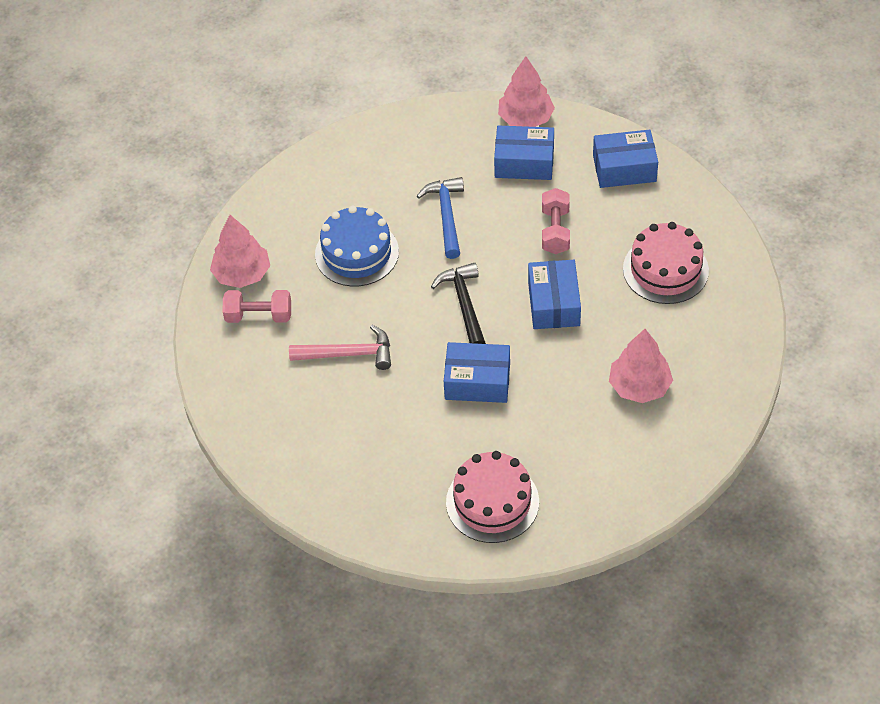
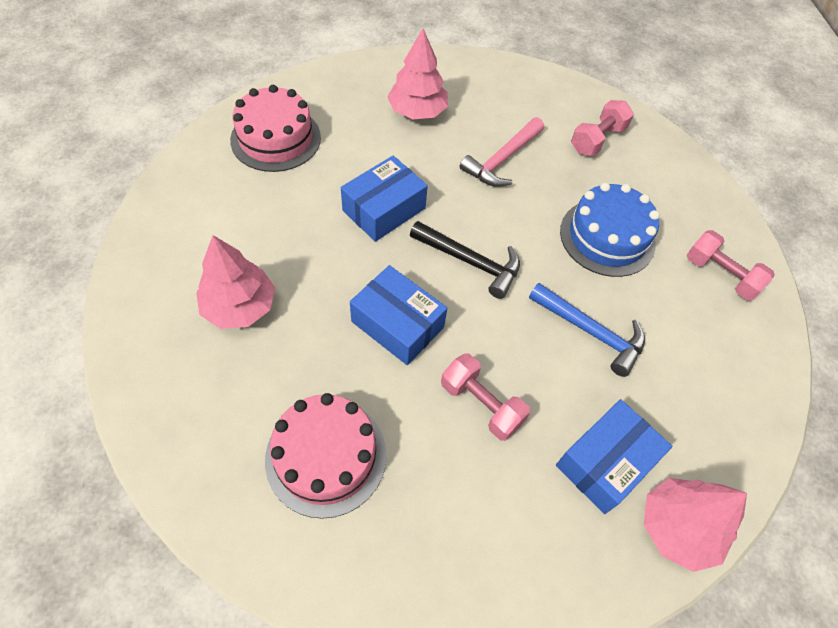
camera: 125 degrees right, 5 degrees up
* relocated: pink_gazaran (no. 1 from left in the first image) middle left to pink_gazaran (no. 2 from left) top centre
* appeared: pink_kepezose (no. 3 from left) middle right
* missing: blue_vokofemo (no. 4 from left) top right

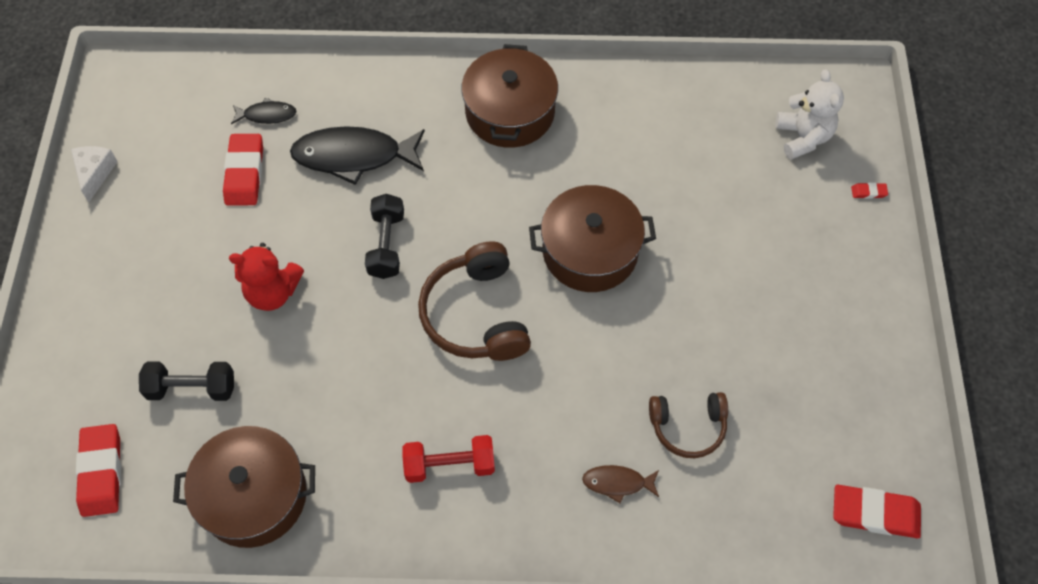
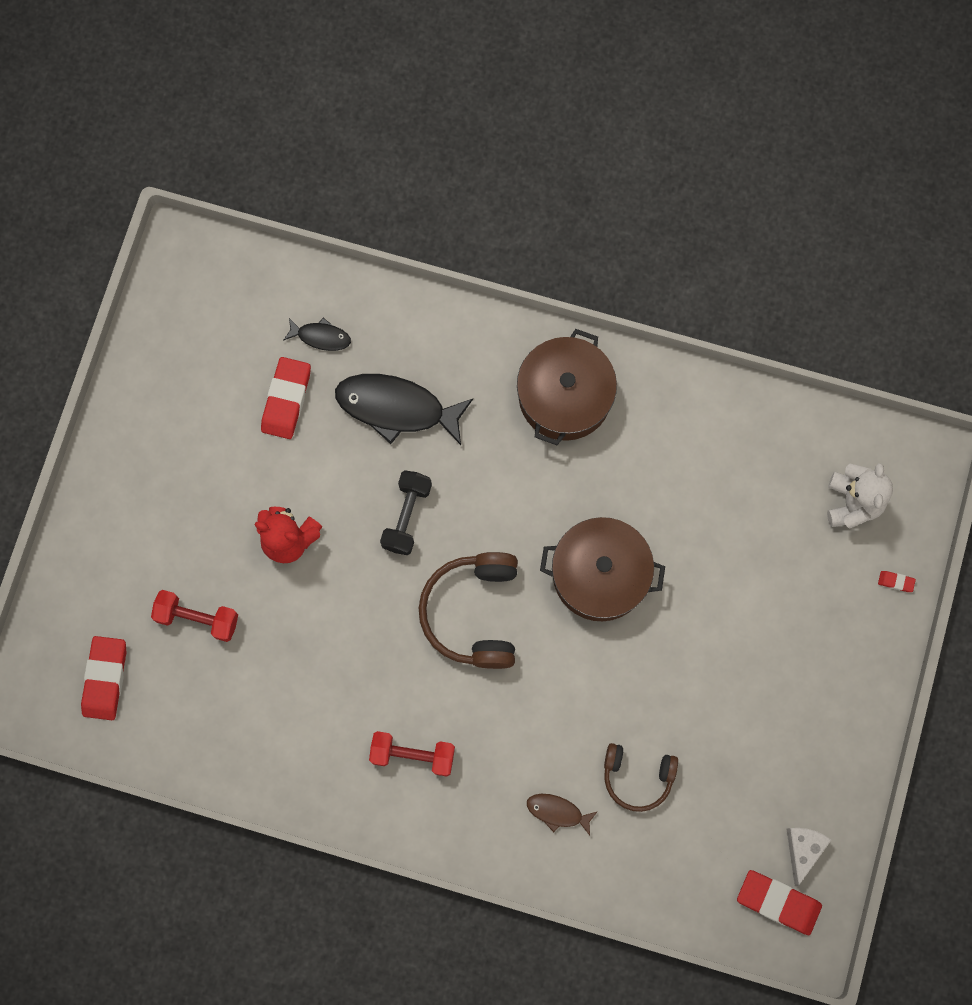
camera: 15 degrees right, 15 degrees up
* colour: black_kepezose (no. 1 from left) middle left to red_kepezose (no. 1 from left) middle left
* relocated: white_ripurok top left to bottom right
* missing: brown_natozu (no. 1 from left) bottom left

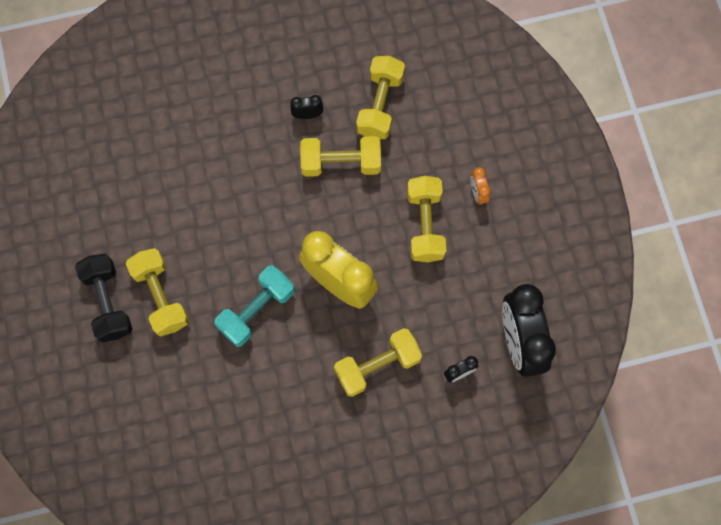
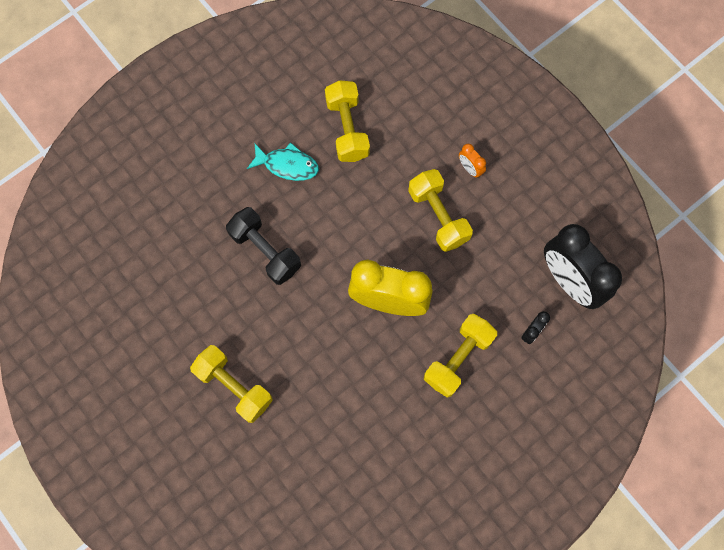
camera: 25 degrees left, 0 degrees up
* relocated: black_kepezose middle left to centre
* exchanged: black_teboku (no. 1 from left) top centre to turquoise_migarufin top centre
* missing: turquoise_kepezose centre
* missing: yellow_kepezose (no. 2 from left) top centre

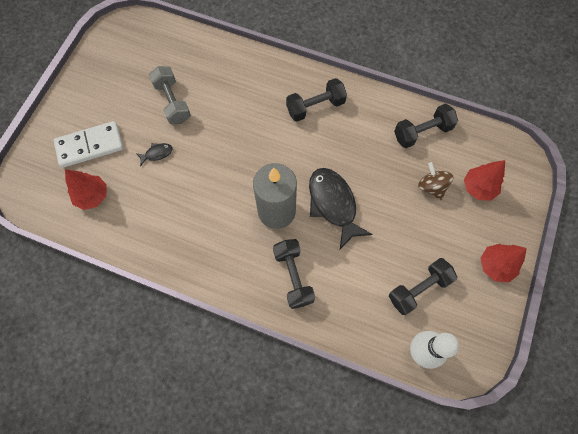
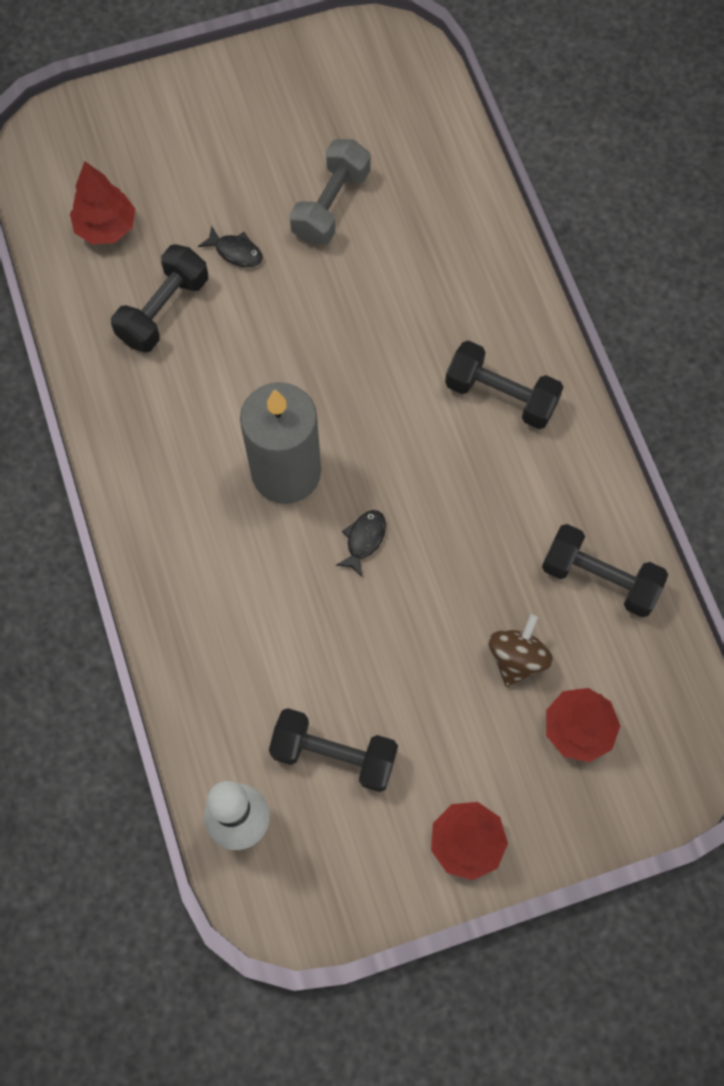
camera: 50 degrees right, 0 degrees up
* relocated: black_kepezose (no. 1 from left) centre to top left
* size: black_migarufin (no. 2 from left) centre = centre x0.44
* missing: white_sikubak top left

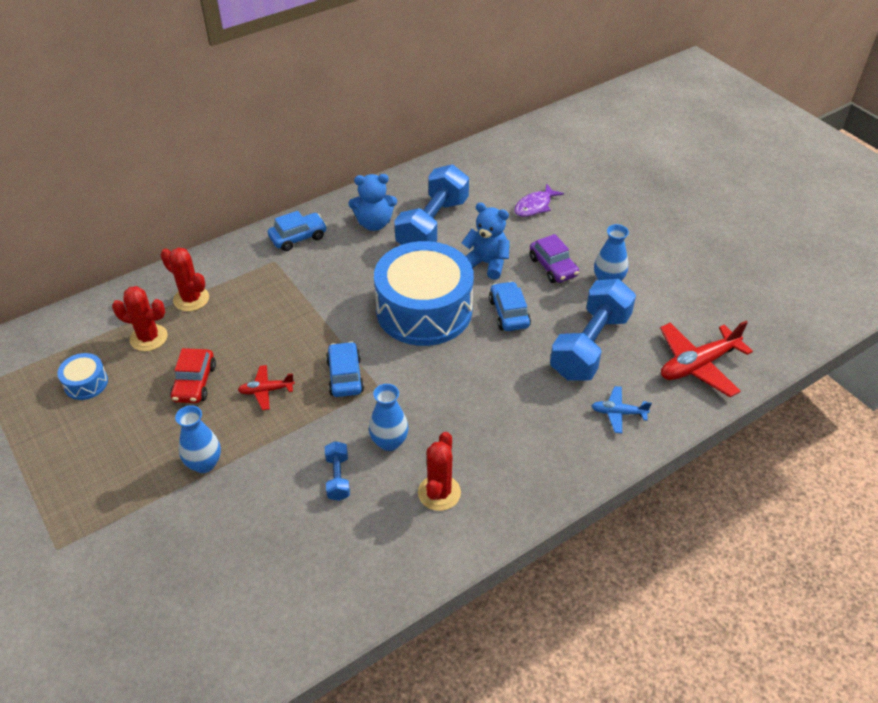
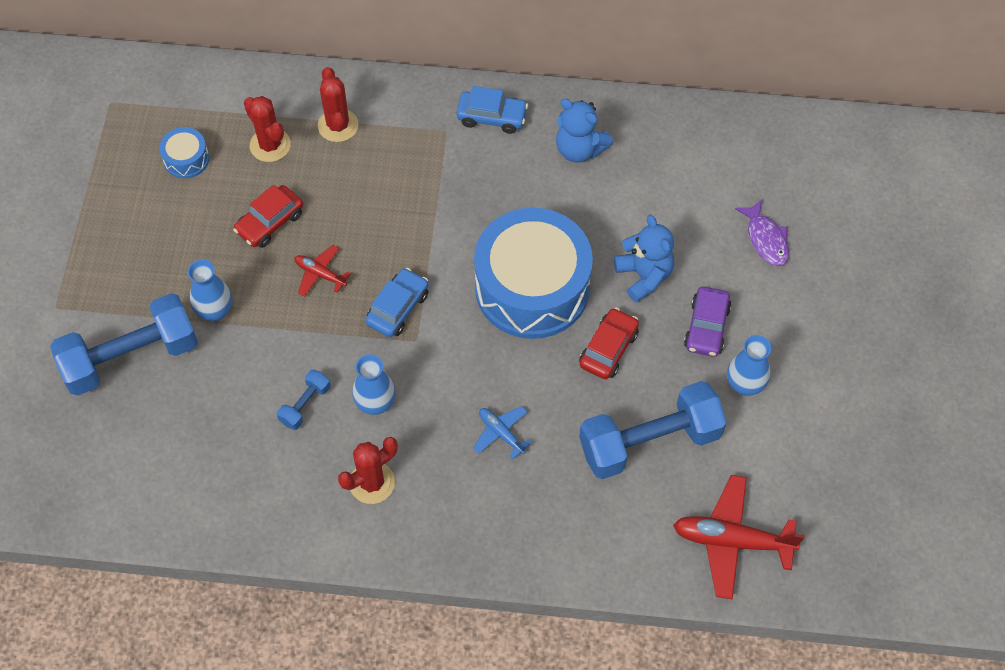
camera: 40 degrees right, 15 degrees up
* relocated: blue_kepezose (no. 2 from left in the first image) top centre to blue_kepezose (no. 1 from left) middle left
* relocated: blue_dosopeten middle right to centre
* colour: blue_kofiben (no. 3 from left) centre to red_kofiben (no. 2 from left) centre
* spun: purple_migarufin top centre = middle right 105 degrees counterclockwise

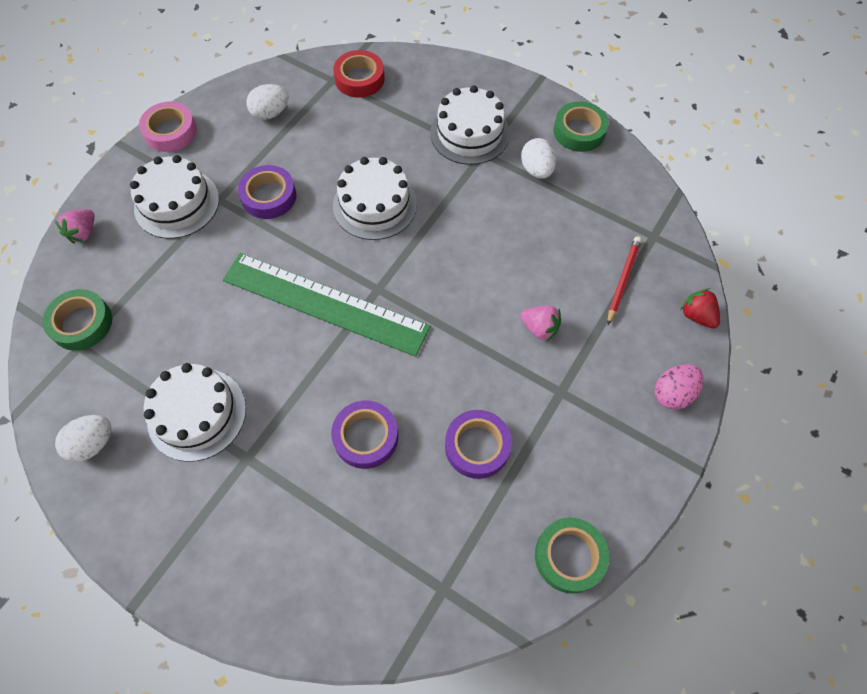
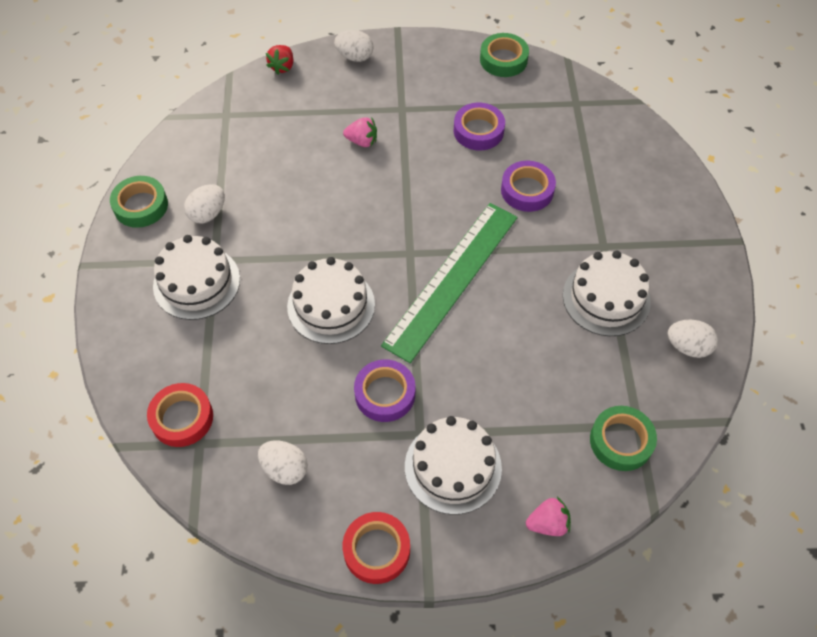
camera: 125 degrees left, 5 degrees down
* colour: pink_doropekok middle right to white_doropekok (no. 3 from left) top centre
* spun: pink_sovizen (no. 2 from left in the first image) centre = top centre 105 degrees clockwise
* colour: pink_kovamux top left to red_kovamux (no. 2 from left) bottom centre
* spun: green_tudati centre = centre 45 degrees clockwise
* missing: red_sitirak middle right

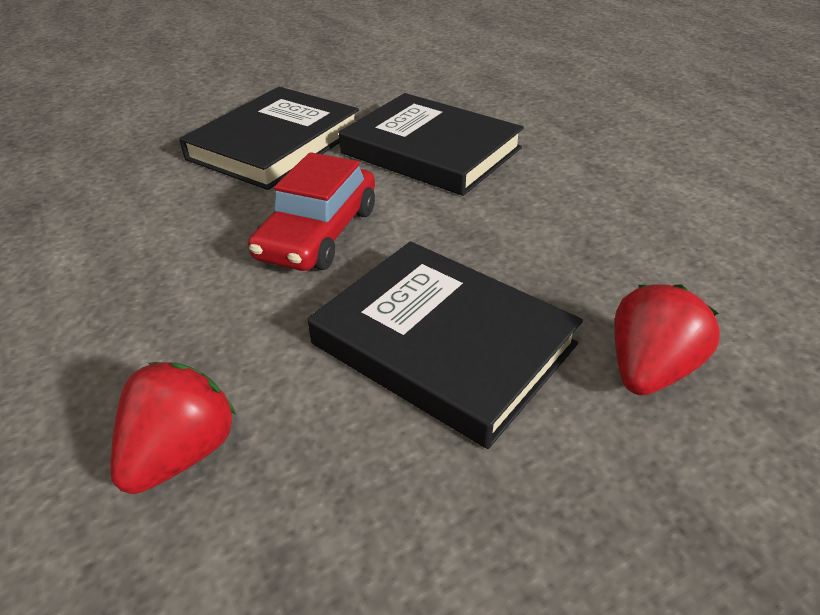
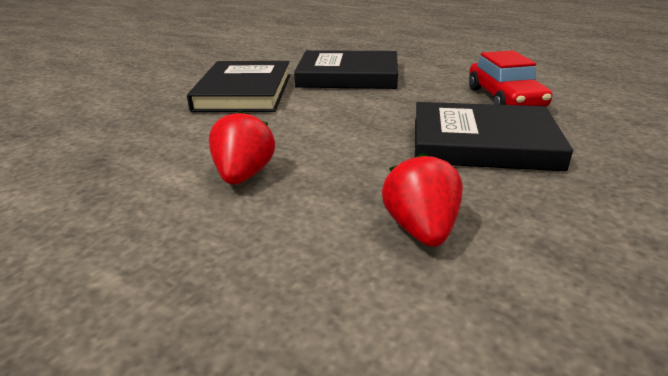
camera: 30 degrees left, 10 degrees down
* relocated: red_sovizen (no. 2 from left in the first image) middle right to red_sovizen (no. 1 from left) centre
* relocated: red_kofiben centre to top right

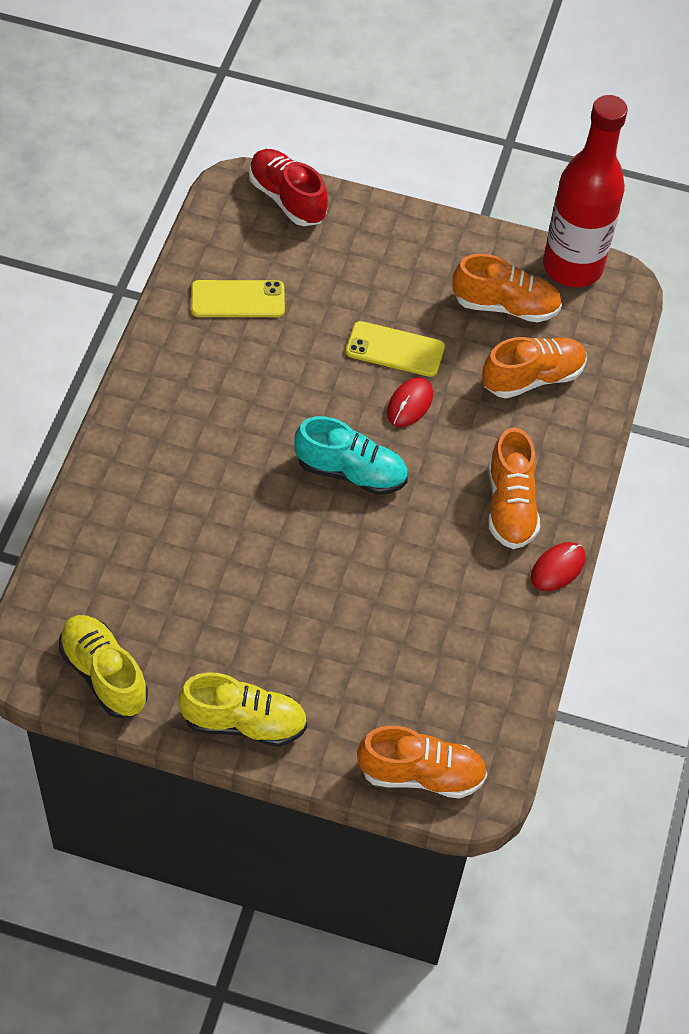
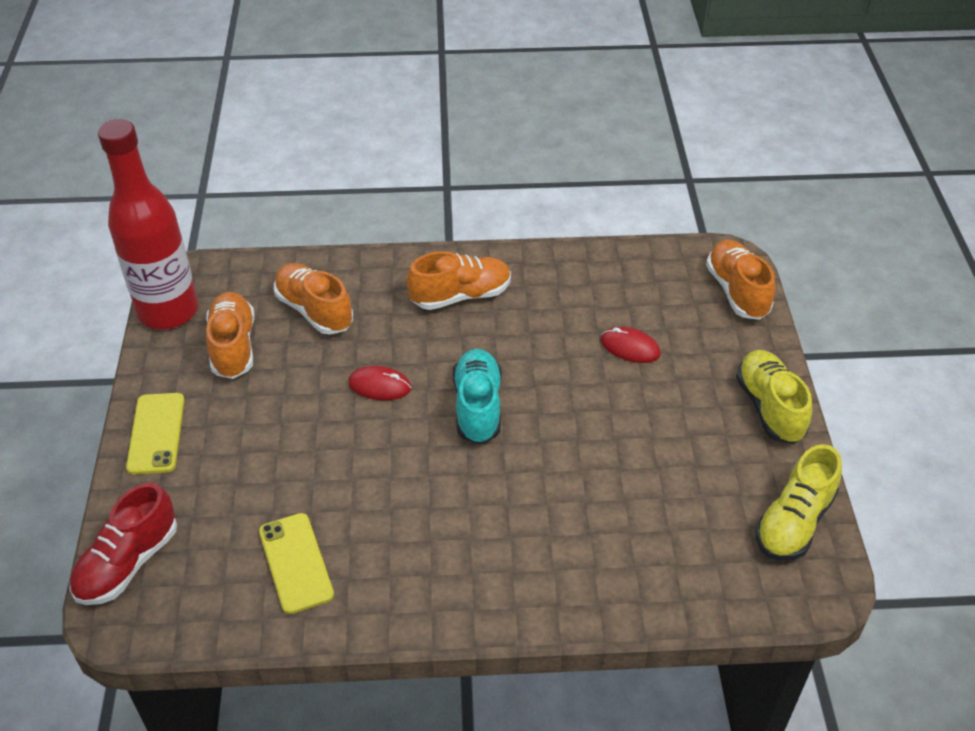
camera: 105 degrees left, 10 degrees down
* relocated: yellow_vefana (no. 2 from left in the first image) centre to yellow_vefana (no. 1 from left) middle left
* relocated: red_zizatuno (no. 2 from left) middle right to centre

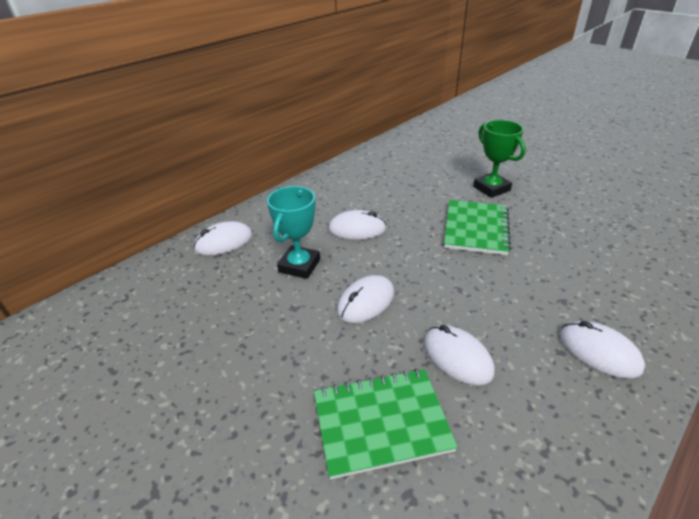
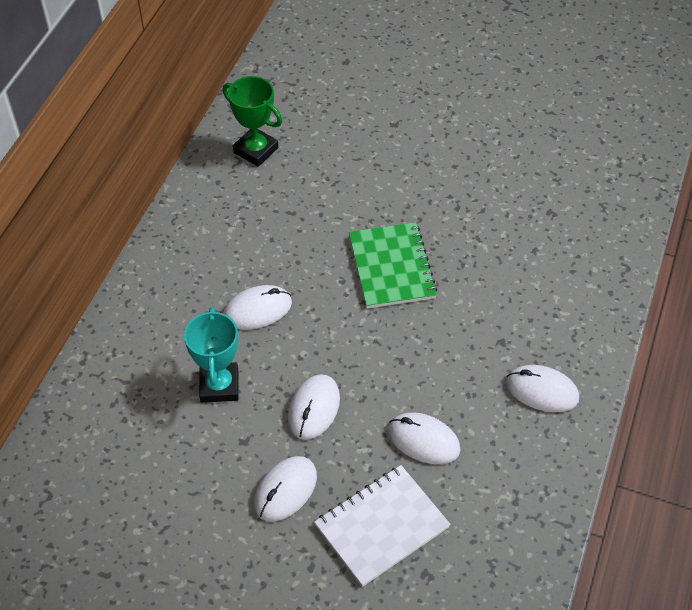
camera: 25 degrees left, 15 degrees up
* relocated: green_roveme top right to top centre
* relocated: white_zizatuno (no. 1 from left in the first image) middle left to white_zizatuno (no. 2 from left) bottom centre
* colour: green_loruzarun (no. 1 from left) bottom centre to white_loruzarun bottom centre

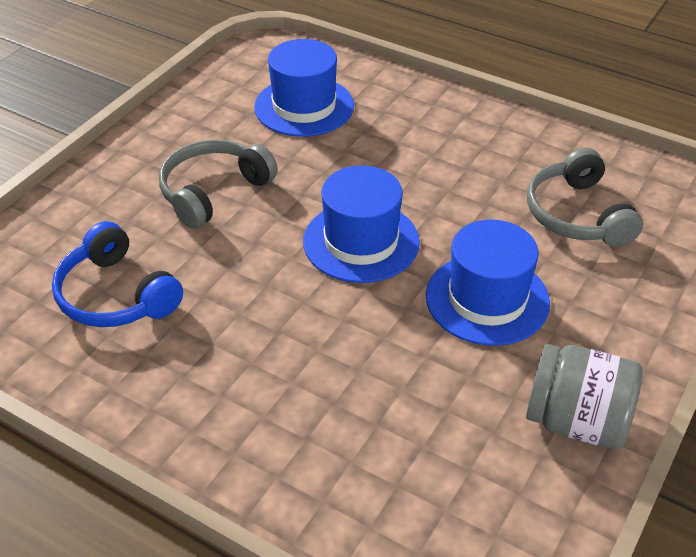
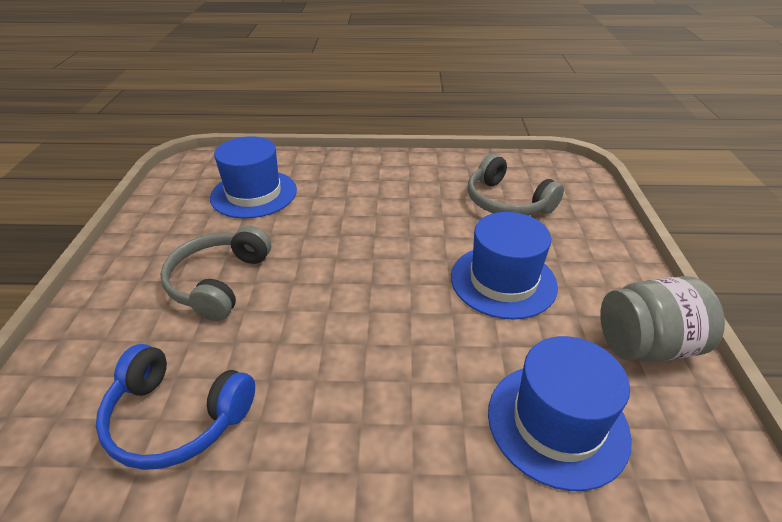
camera: 30 degrees left, 5 degrees down
* relocated: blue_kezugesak (no. 2 from left in the first image) centre to blue_kezugesak (no. 3 from left) bottom right

